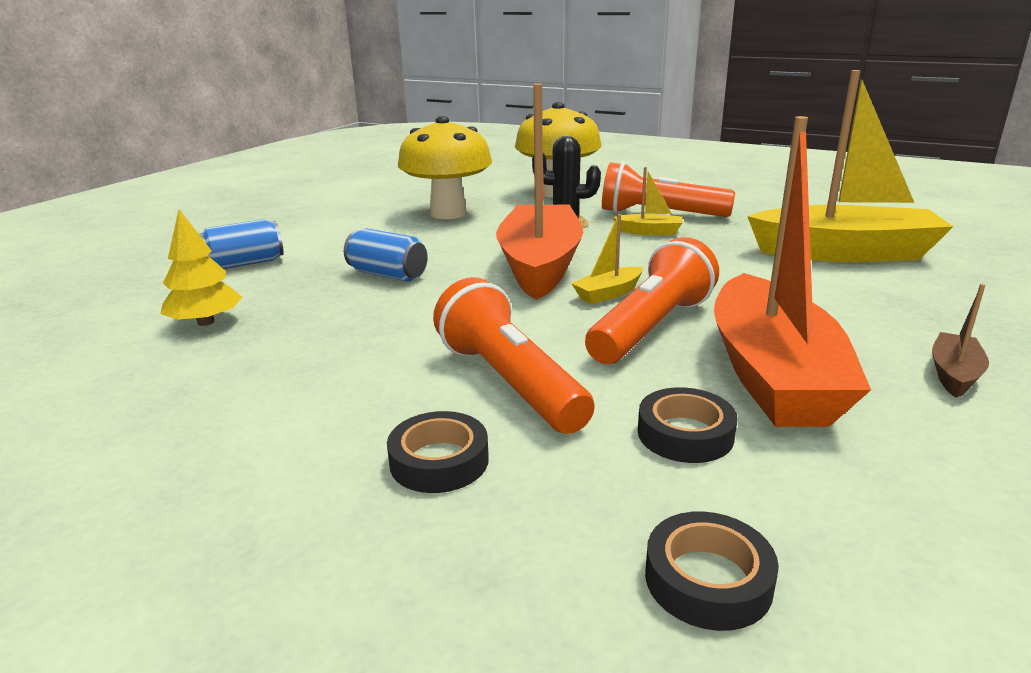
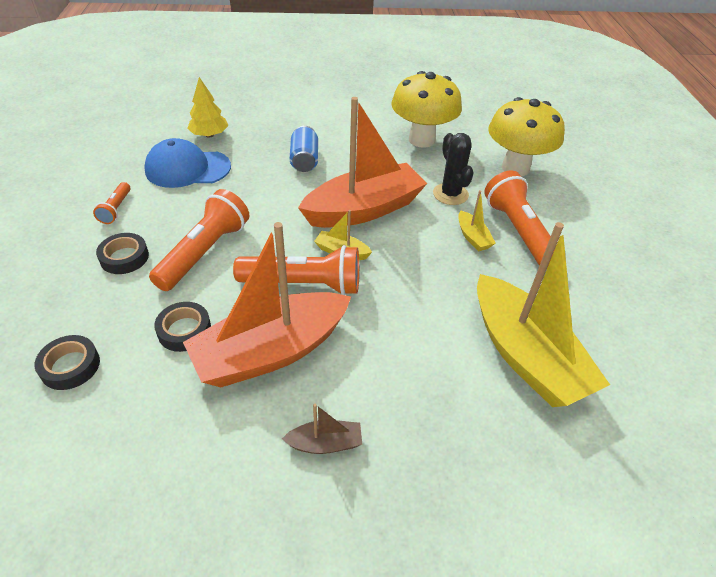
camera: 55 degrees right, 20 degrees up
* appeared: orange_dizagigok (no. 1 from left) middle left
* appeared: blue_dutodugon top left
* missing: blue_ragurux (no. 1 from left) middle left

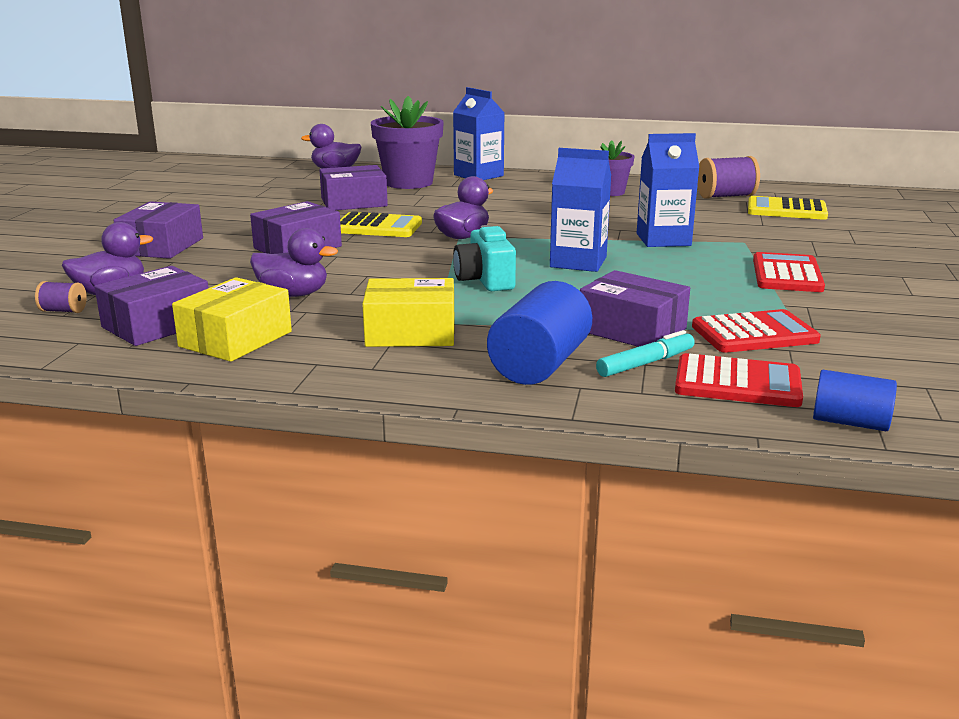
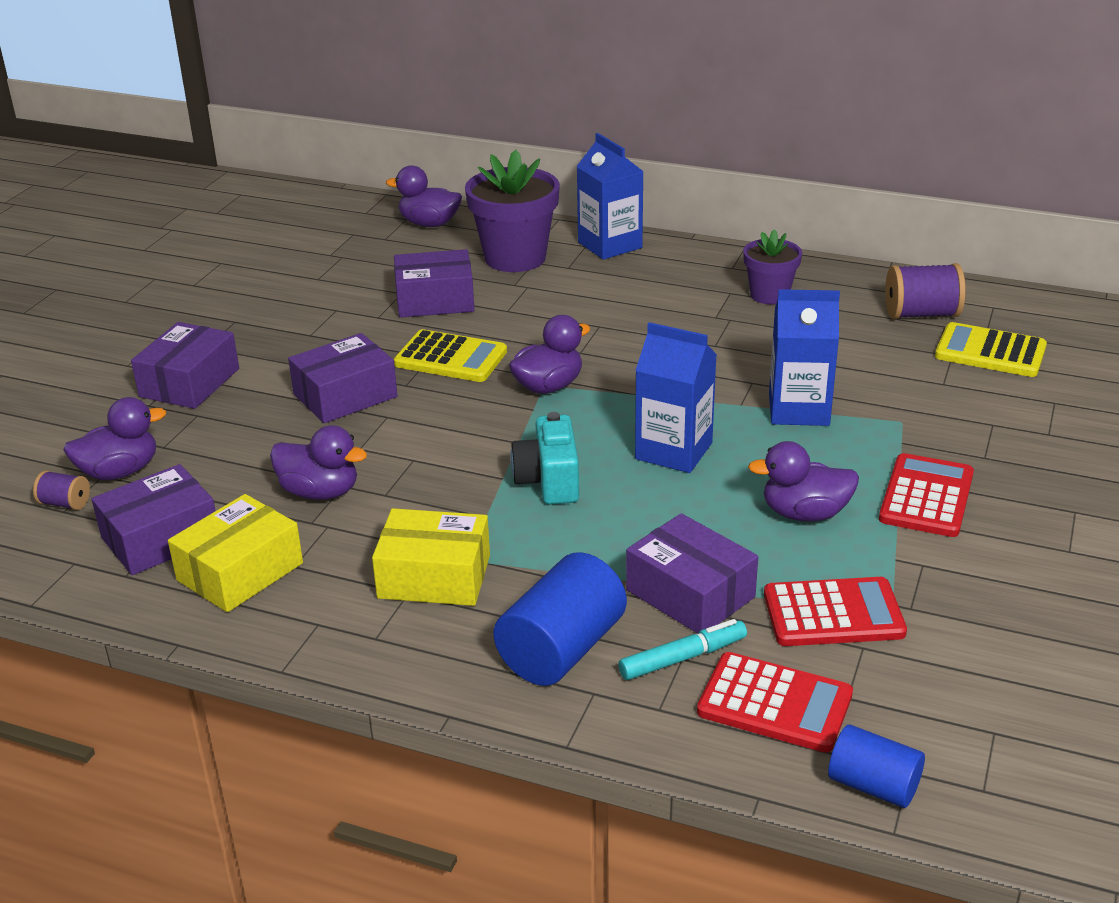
camera: 10 degrees right, 10 degrees up
* appeared: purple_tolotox (no. 5 from left) middle right

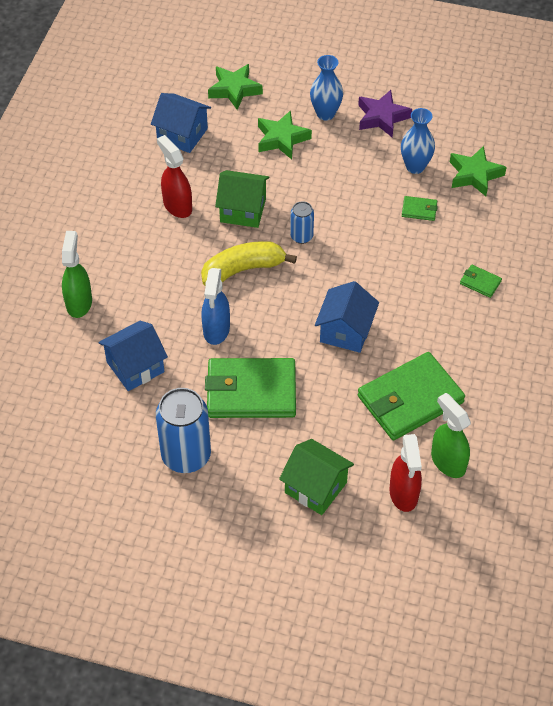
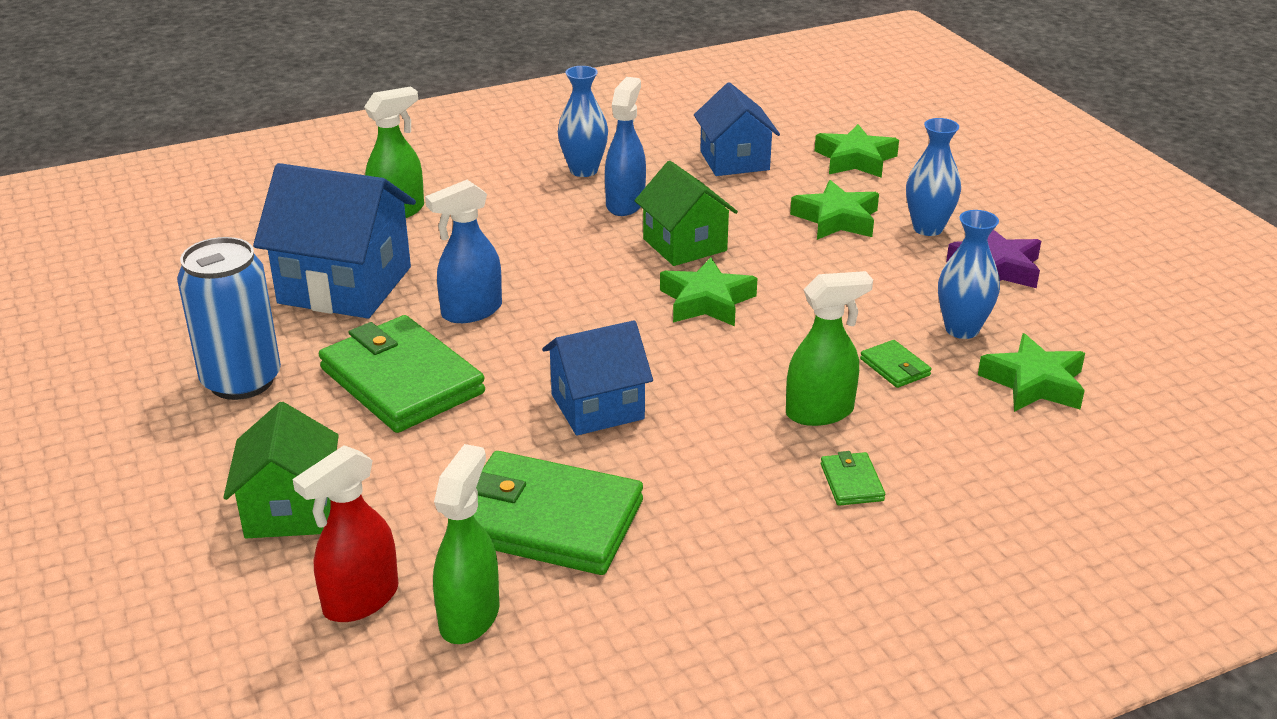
camera: 50 degrees right, 20 degrees down
* size: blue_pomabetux (no. 1 from left) middle left = middle left x1.55
* appeared: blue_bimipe (no. 1 from left) top centre
* colour: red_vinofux (no. 1 from left) top left to blue_vinofux (no. 2 from left) top centre
* exchanged: blue_ragurux (no. 2 from left) top centre to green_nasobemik (no. 1 from left) centre
* appeared: green_vinofux (no. 3 from left) centre
* missing: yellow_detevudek centre

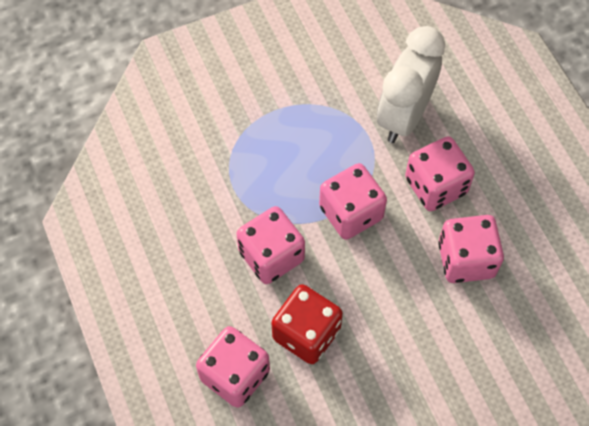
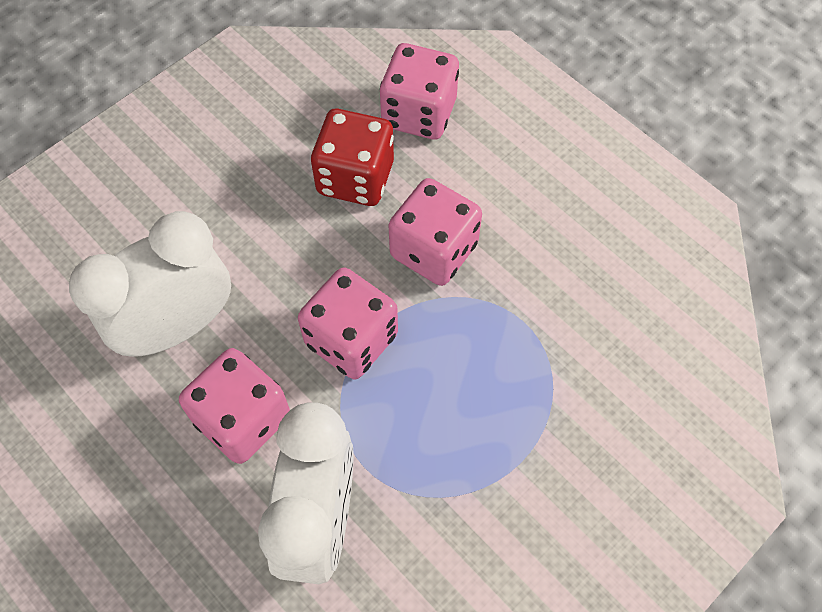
camera: 160 degrees right, 0 degrees up
* exchanged: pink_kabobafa (no. 5 from left) middle right to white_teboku (no. 1 from left) middle left

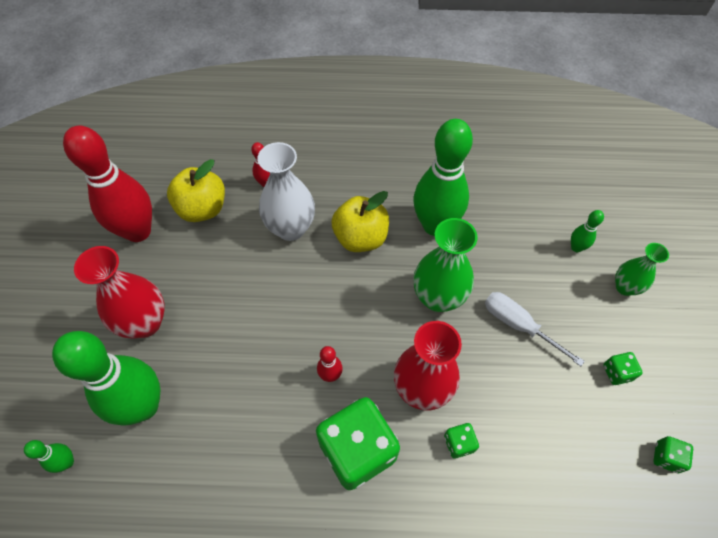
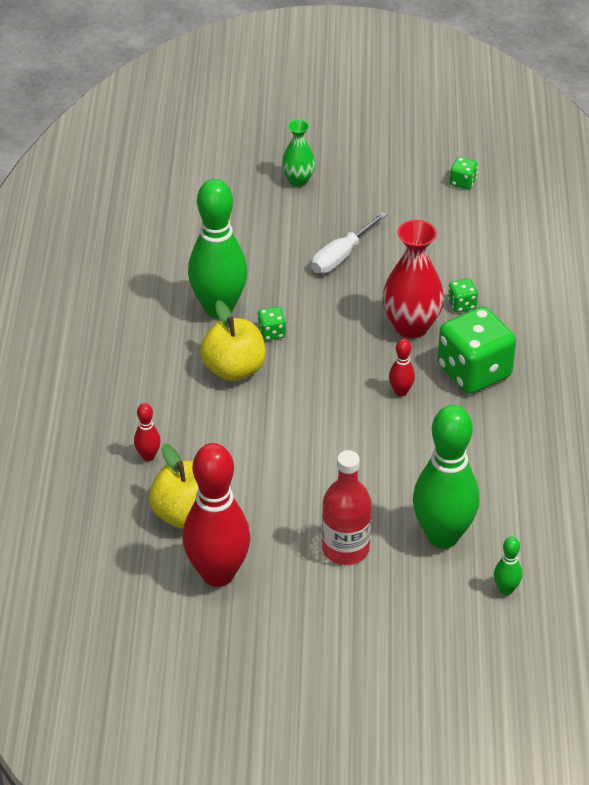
camera: 90 degrees left, 15 degrees down
* relocated: green_kabobafa (no. 3 from left in the first image) bottom right to green_kabobafa (no. 1 from left) centre
* exchanged: red_bimipe (no. 1 from left) middle left to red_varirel centre
* missing: white_bimipe centre
* missing: green_bimipe (no. 1 from left) centre
* missing: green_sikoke (no. 4 from left) middle right

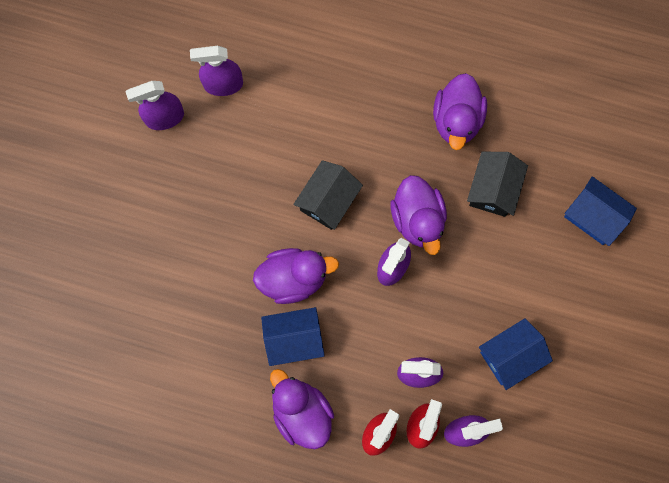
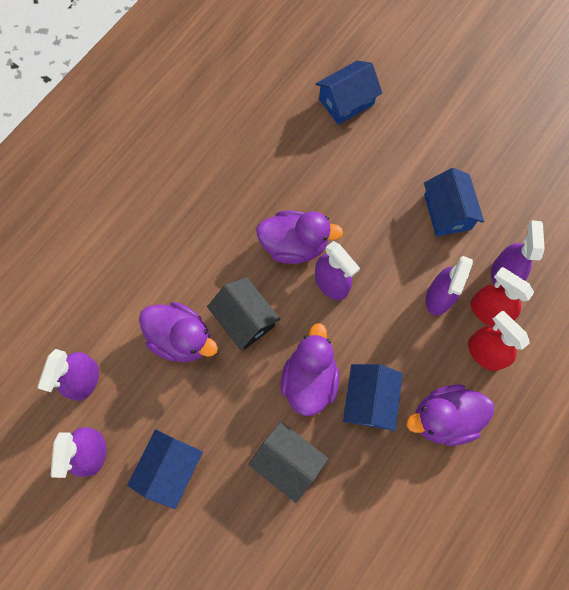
camera: 70 degrees left, 5 degrees down
* appeared: blue_pomabetux (no. 1 from left) bottom left
* relocated: purple_tolotox (no. 4 from left in the first image) top right to purple_tolotox (no. 1 from left) middle left
* relocated: black_pomabetux (no. 2 from left) middle right to bottom centre

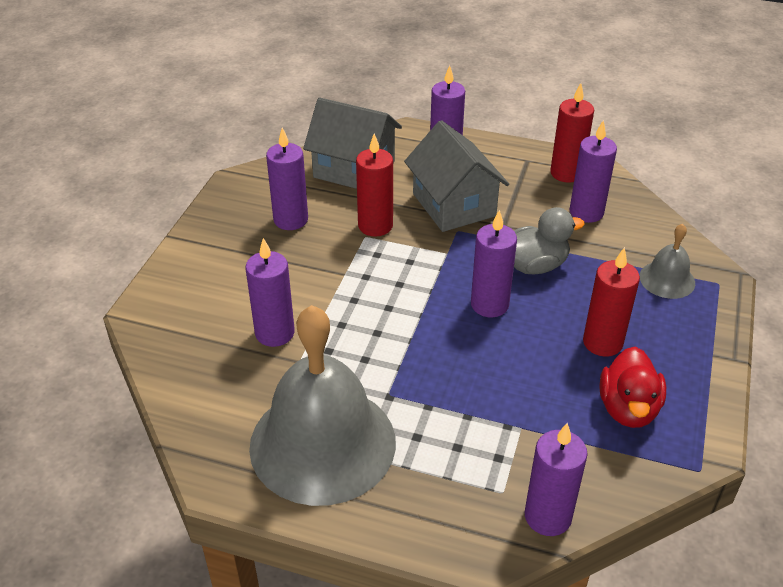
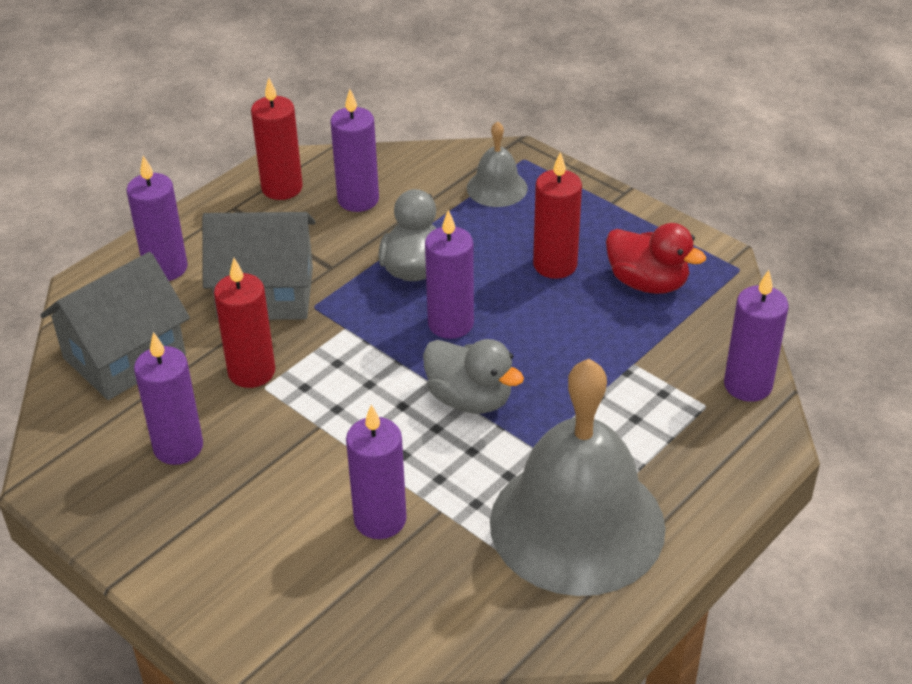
camera: 65 degrees left, 0 degrees up
* appeared: grey_tolotox (no. 2 from left) centre

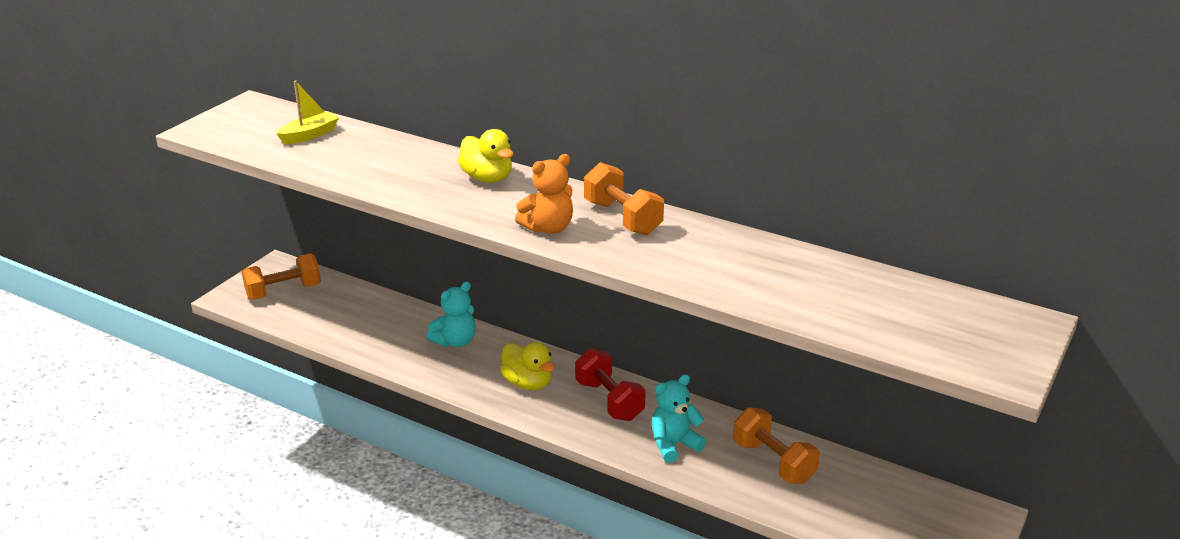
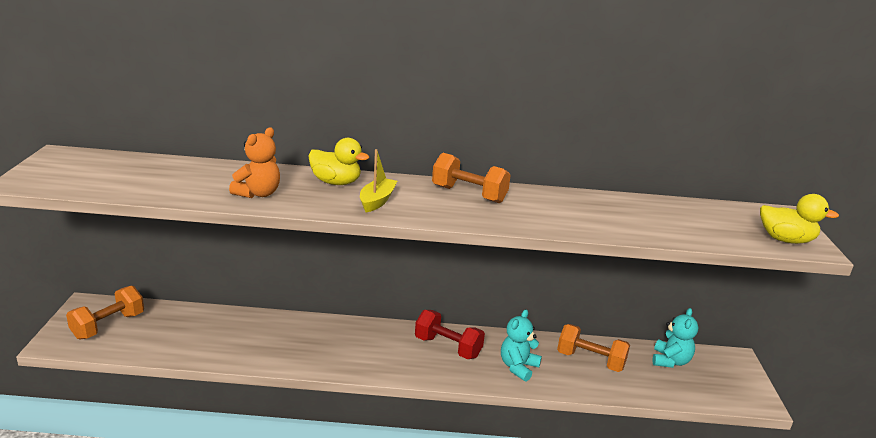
camera: 30 degrees left, 5 degrees down
* relocated: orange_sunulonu centre to middle left
* relocated: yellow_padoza top left to centre
* relocated: turquoise_sunulonu (no. 1 from left in the first image) centre to turquoise_sunulonu (no. 2 from left) bottom right
* relocated: yellow_tolotox (no. 2 from left) bottom centre to middle right

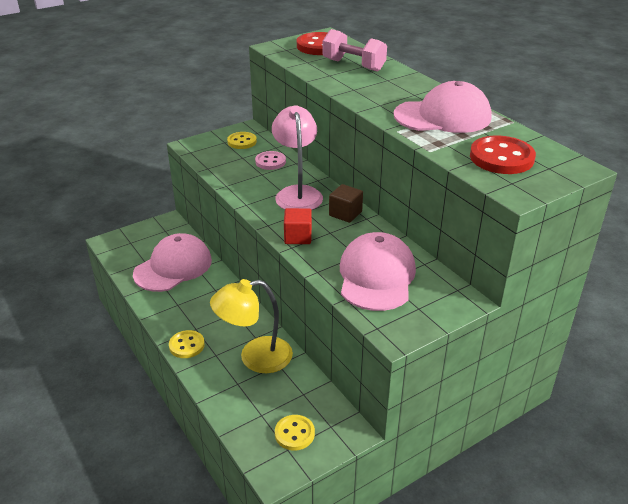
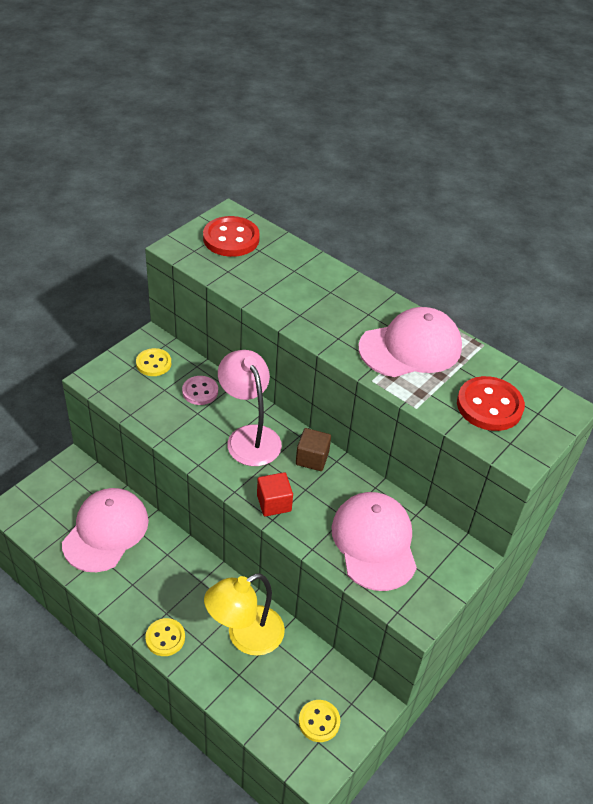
camera: 20 degrees left, 10 degrees up
* missing: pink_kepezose top centre

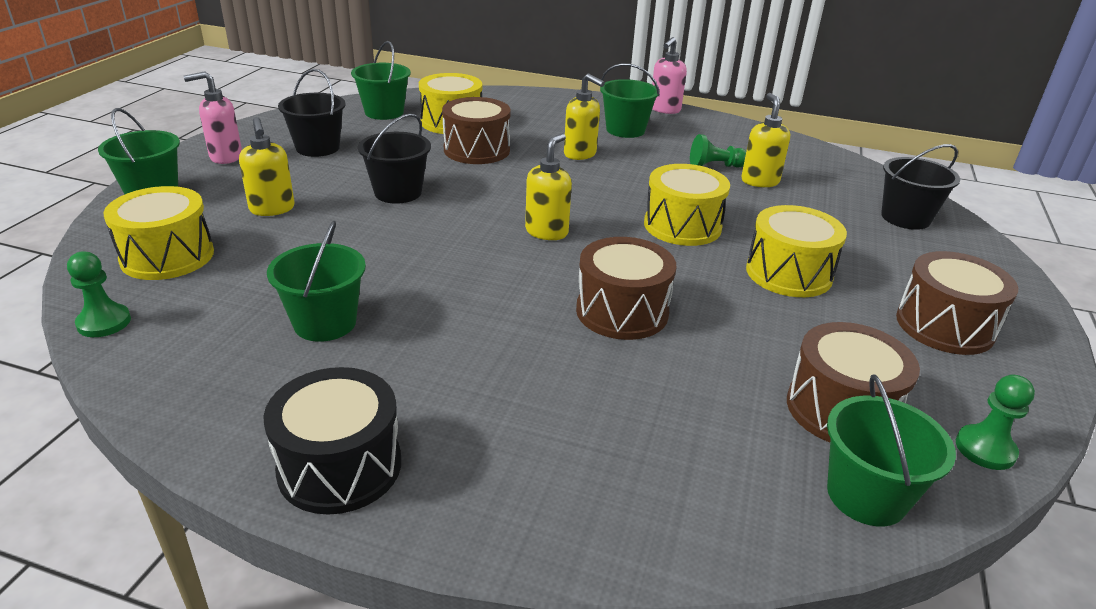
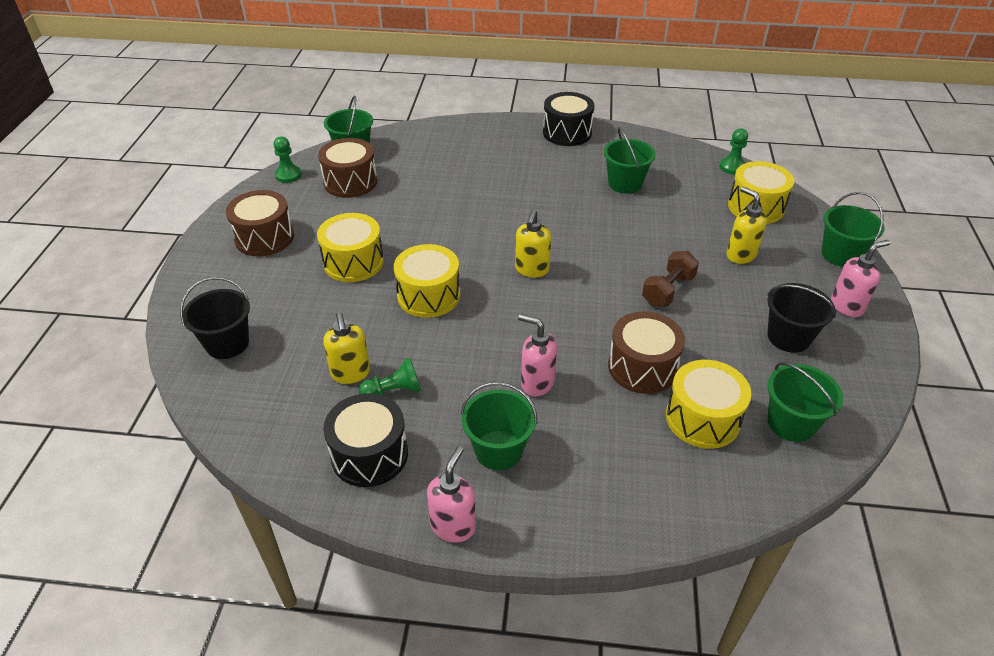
camera: 170 degrees right, 10 degrees up
* appeared: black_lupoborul (no. 1 from left) bottom centre
* colour: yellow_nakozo (no. 3 from left) top centre to pink_nakozo (no. 2 from left) centre
* exchanged: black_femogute (no. 2 from left) top centre to brown_kepezose middle right
* missing: brown_lupoborul (no. 2 from left) centre

